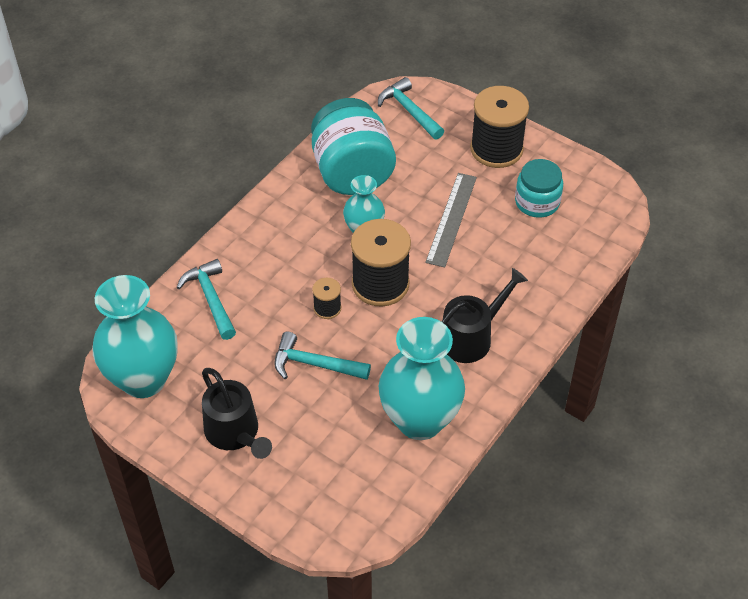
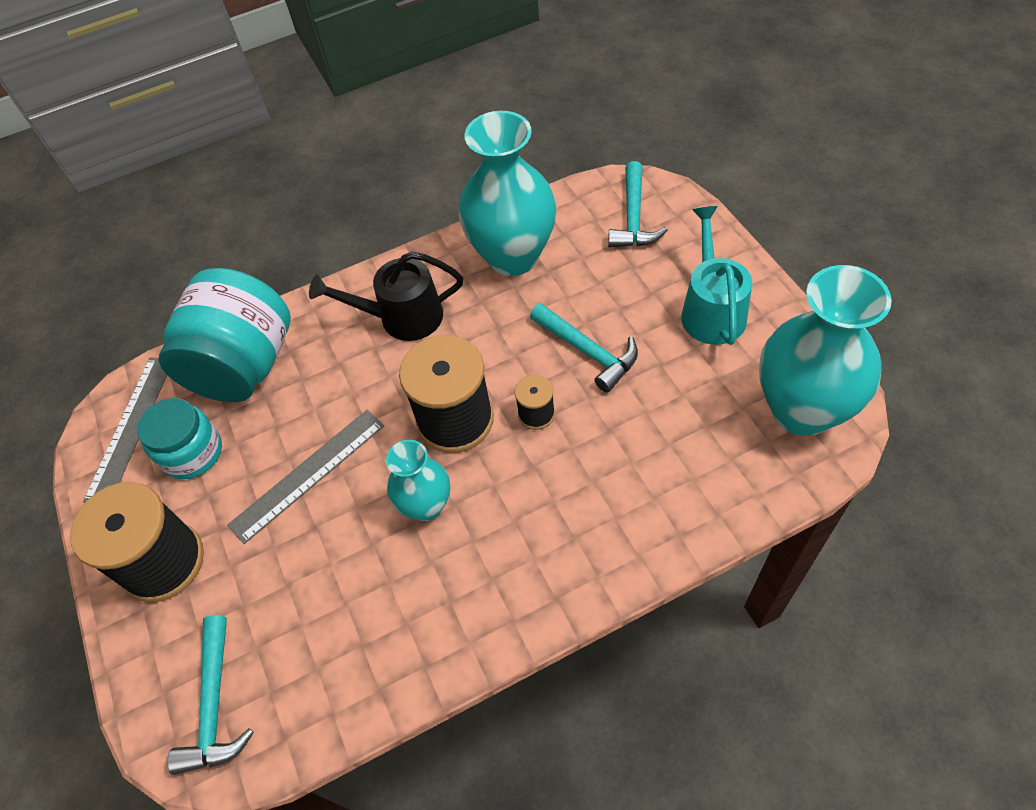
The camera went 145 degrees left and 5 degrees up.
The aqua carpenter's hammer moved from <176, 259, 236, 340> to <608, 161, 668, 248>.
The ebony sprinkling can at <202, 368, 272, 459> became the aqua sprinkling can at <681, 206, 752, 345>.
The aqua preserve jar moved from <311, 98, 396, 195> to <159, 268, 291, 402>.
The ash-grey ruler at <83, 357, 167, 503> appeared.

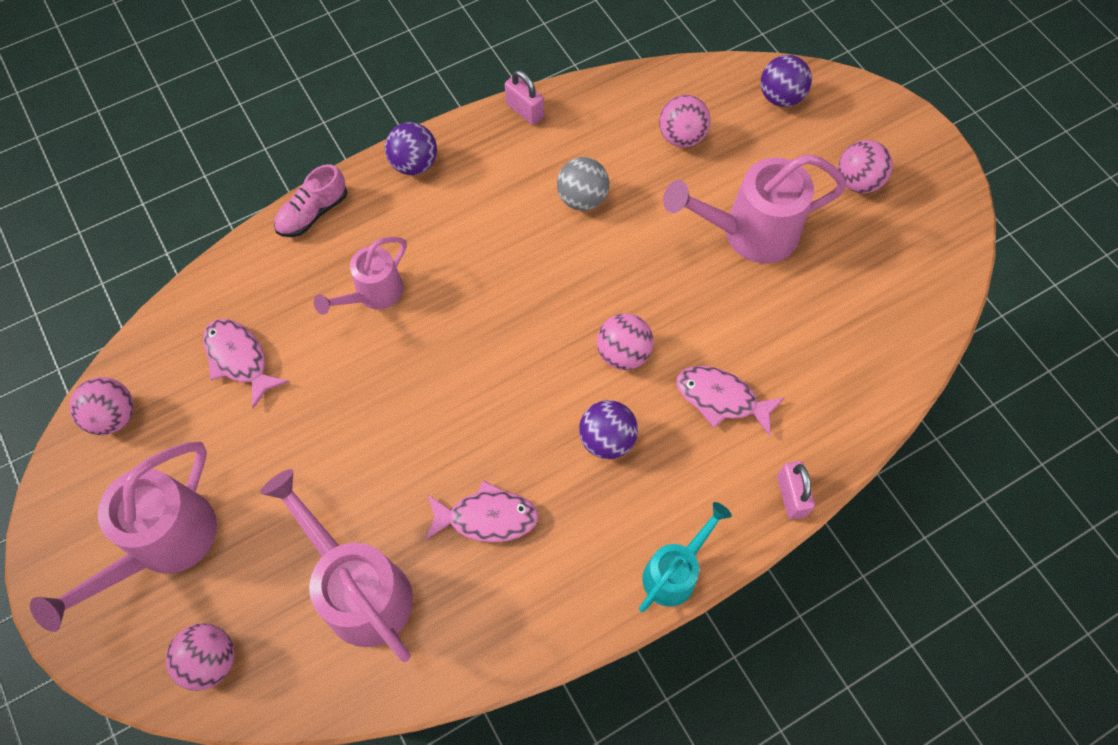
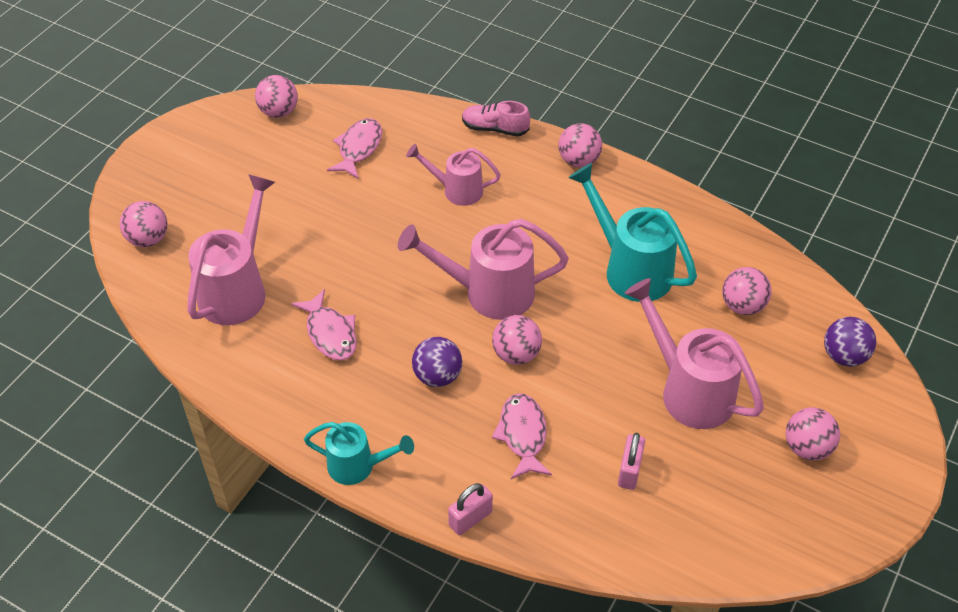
The camera went 60 degrees right and 15 degrees down.
The rosy sprinkling can moved from <30, 442, 217, 632> to <398, 219, 569, 320>.
The royal purple sphere at <385, 122, 437, 175> became the rosy sphere at <558, 123, 602, 167>.
The rosy lock moved from <505, 70, 544, 125> to <618, 433, 645, 490>.
The ash-grey sphere at <557, 157, 609, 211> was replaced by the aqua sprinkling can at <568, 163, 697, 302>.

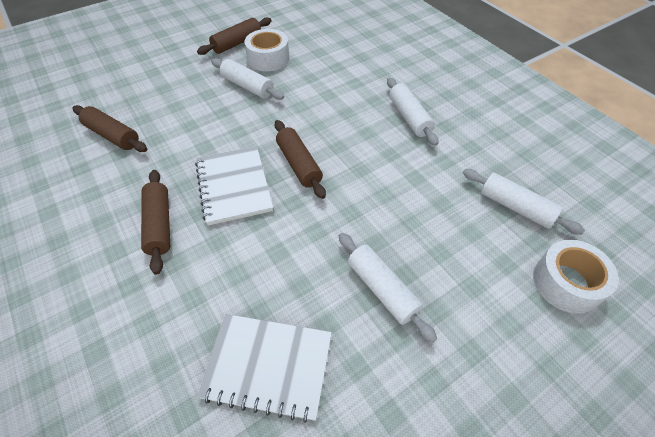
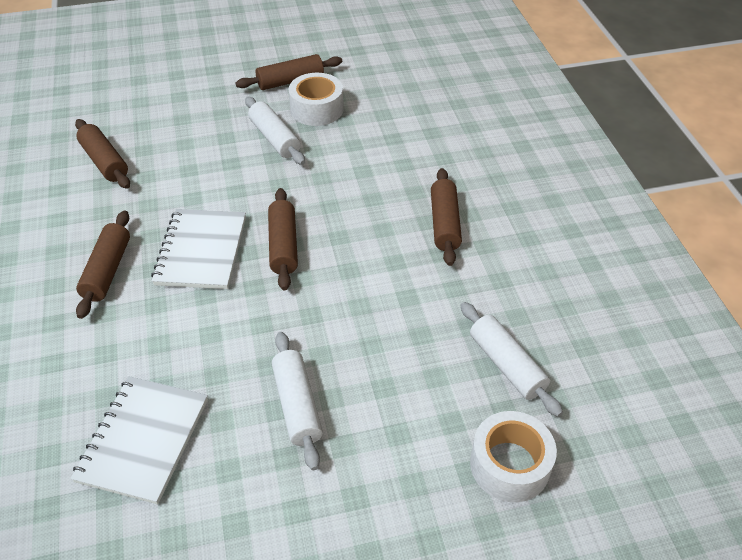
The camera went 20 degrees right and 5 degrees down.
The pure white exercise book at <197, 314, 332, 423> turned 75 degrees clockwise.
The pure white pastry roller at <387, 78, 439, 146> became the russet pastry roller at <431, 168, 462, 266>.

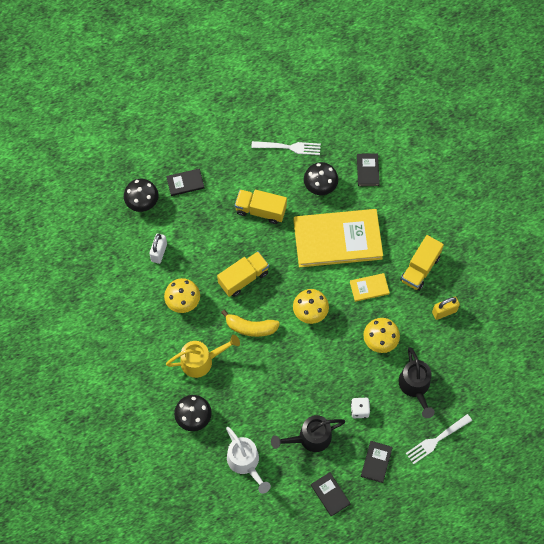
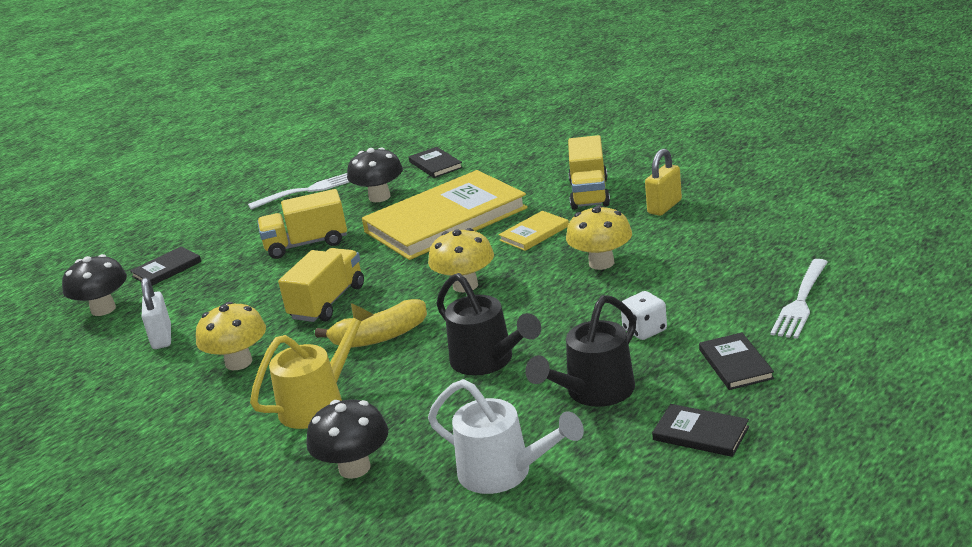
The camera went 25 degrees left and 40 degrees down.
The ebony sprinkling can moved from <398, 347, 435, 418> to <436, 273, 541, 376>.

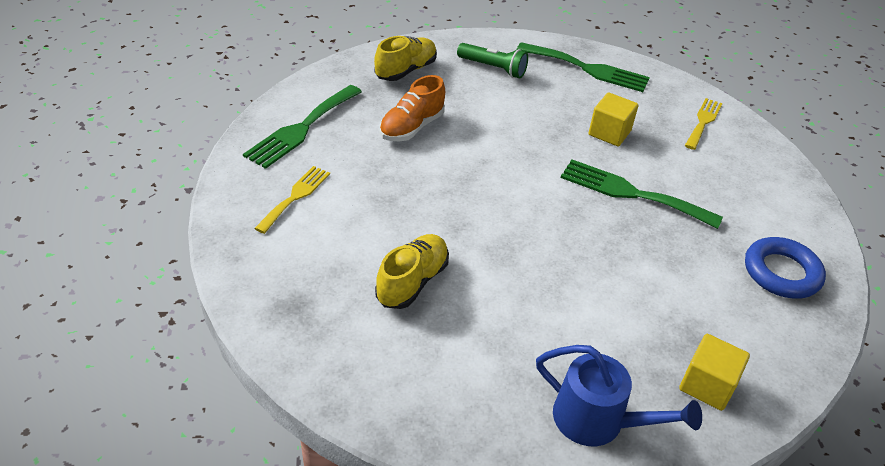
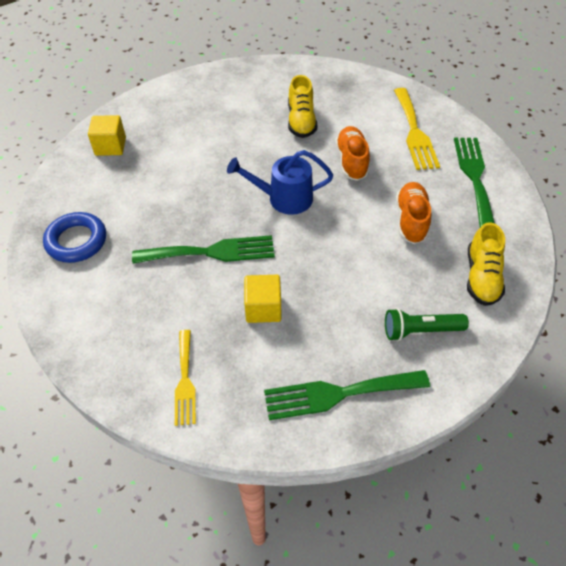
The camera went 150 degrees right and 10 degrees up.
The yellow table fork at <254, 166, 330, 234> changed to 1.56 times the size.
The royal blue sprinkling can moved from <536, 345, 702, 446> to <227, 150, 333, 215>.
The orange-coloured shoe at <335, 126, 370, 181> appeared.

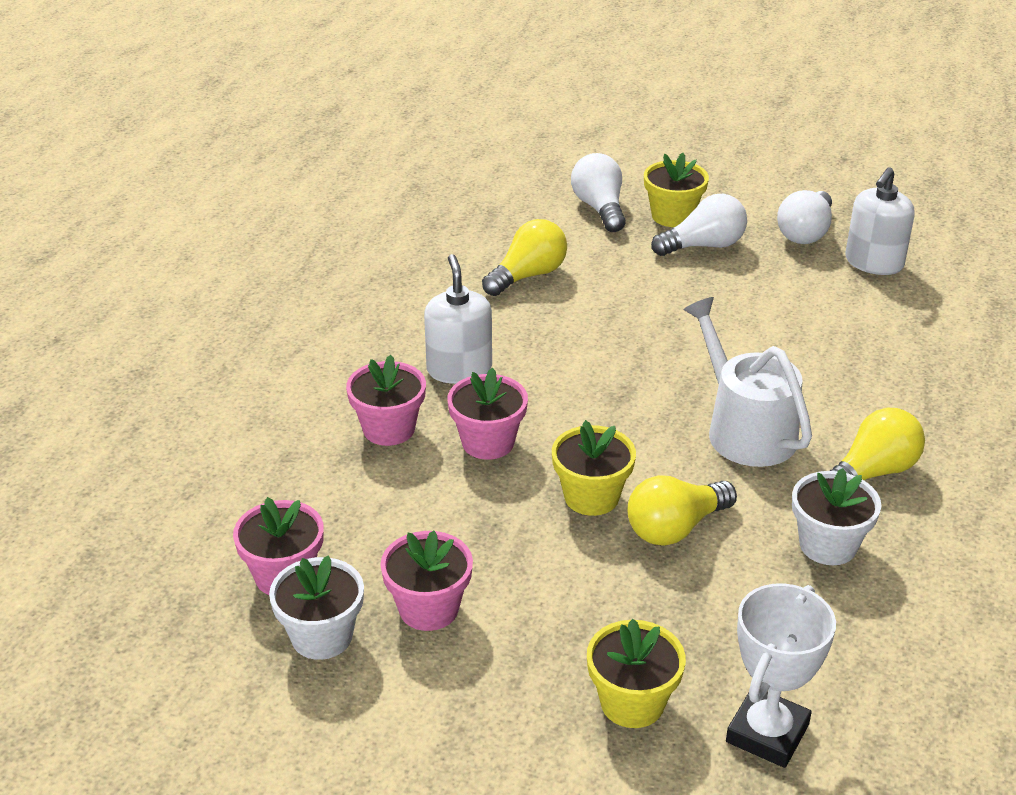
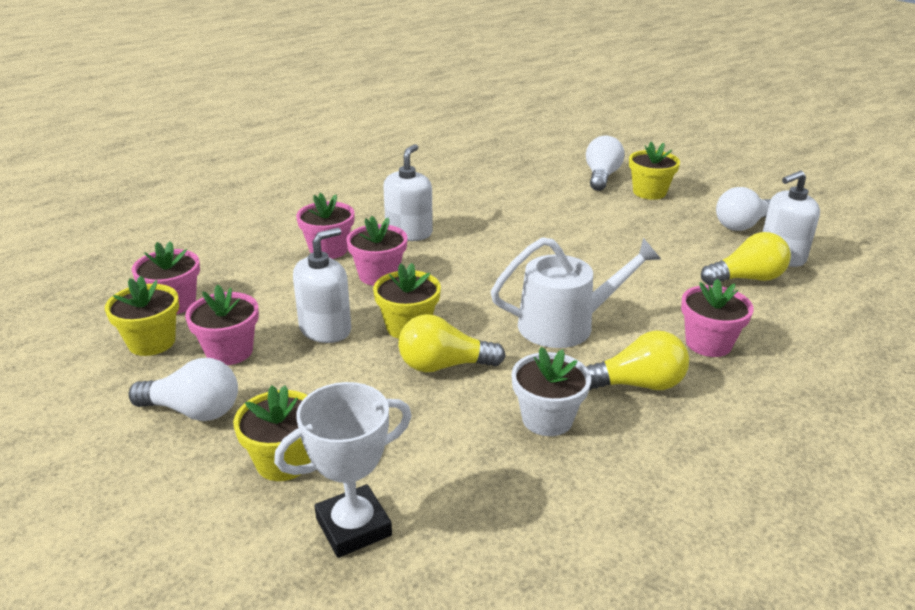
The camera went 30 degrees right and 5 degrees down.
The pure white plant pot at <269, 555, 364, 660> became the yellow plant pot at <105, 276, 179, 356>.
The yellow light bulb moved from <482, 219, 567, 296> to <701, 232, 791, 285>.
The pure white light bulb moved from <651, 194, 747, 256> to <129, 358, 238, 421>.
The pure white sprinkling can at <683, 297, 812, 467> turned 75 degrees clockwise.
The pure white pump bottle at <293, 228, 351, 343> appeared.
The rosy plant pot at <681, 279, 754, 357> appeared.

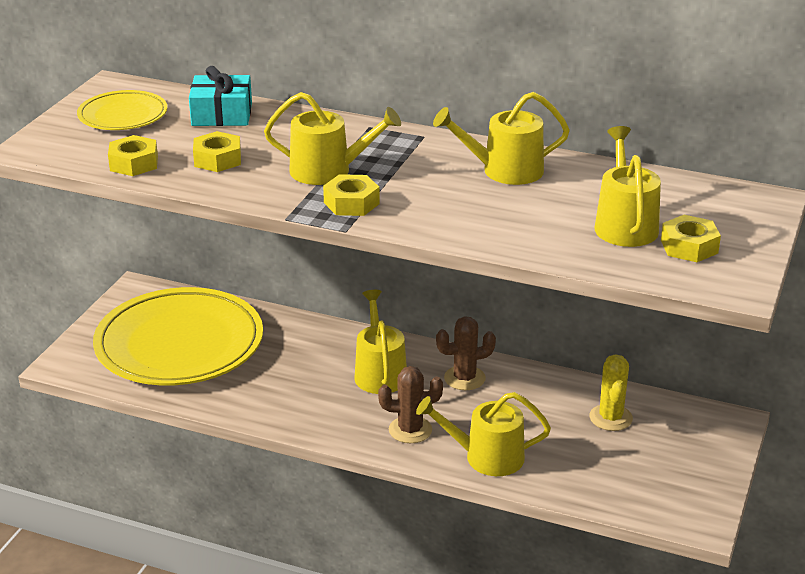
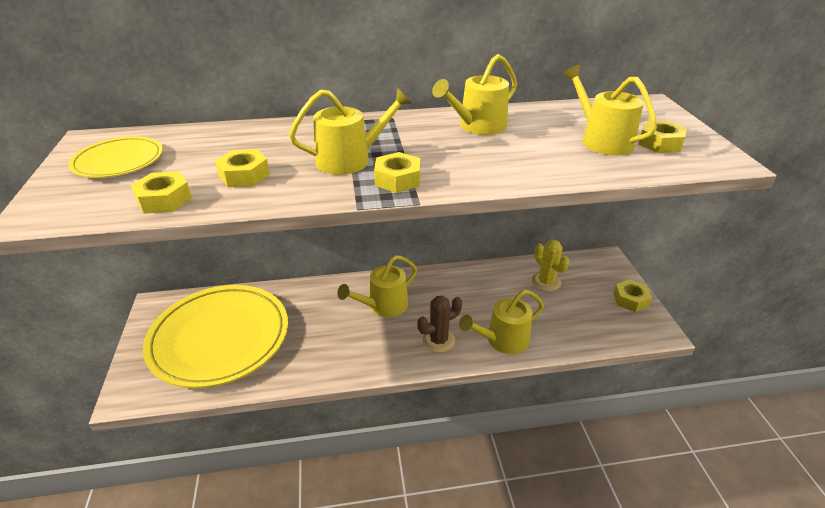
The camera went 30 degrees left and 5 degrees up.
The aqua present at <189, 66, 252, 126> disappeared.
The yellow sprinkling can at <355, 290, 407, 394> turned 90 degrees counterclockwise.
The russet prickly plant at <436, 317, 496, 390> disappeared.
The yellow nut at <613, 279, 652, 312> appeared.

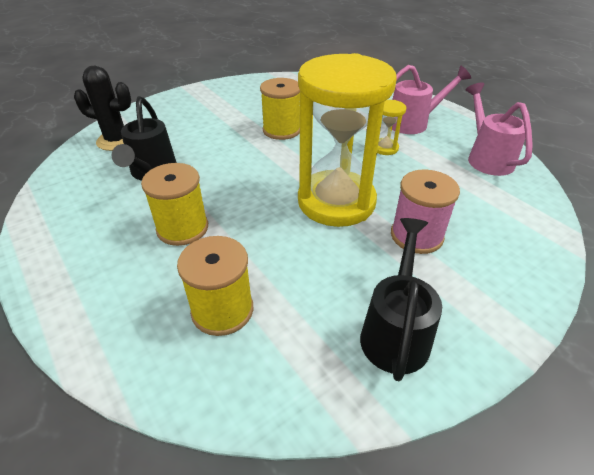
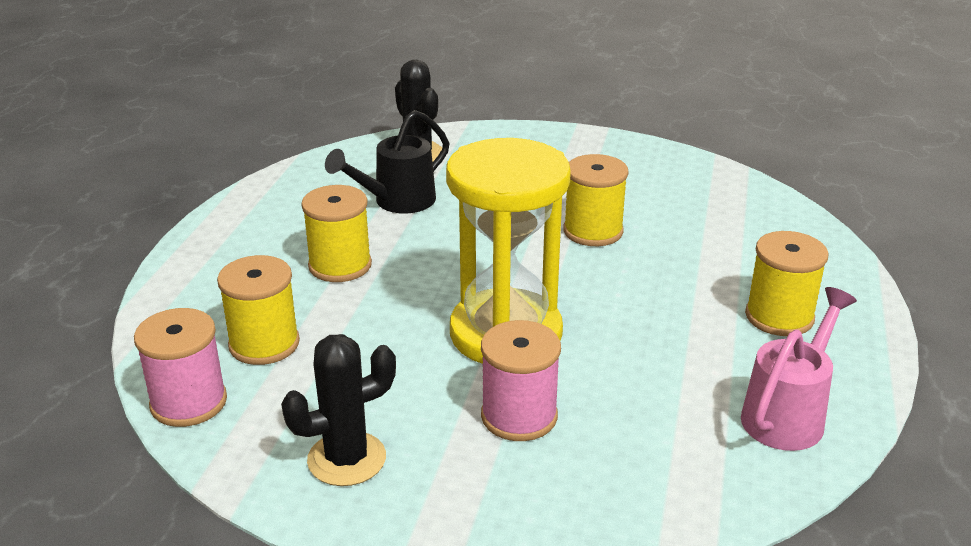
The camera went 50 degrees right and 10 degrees down.
The ebony sprinkling can at <360, 218, 442, 381> was replaced by the ebony prickly plant at <281, 334, 396, 486>.
The yellow sand timer at <377, 100, 407, 155> disappeared.
The rosy sprinkling can at <392, 65, 471, 134> was replaced by the yellow spool at <745, 231, 829, 336>.
The rosy spool at <134, 308, 227, 427> appeared.

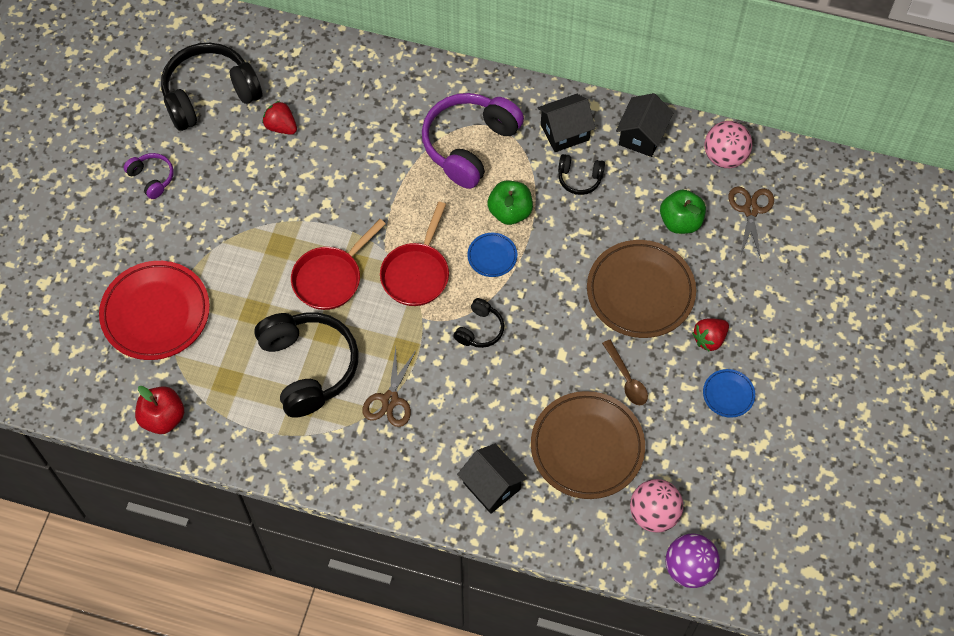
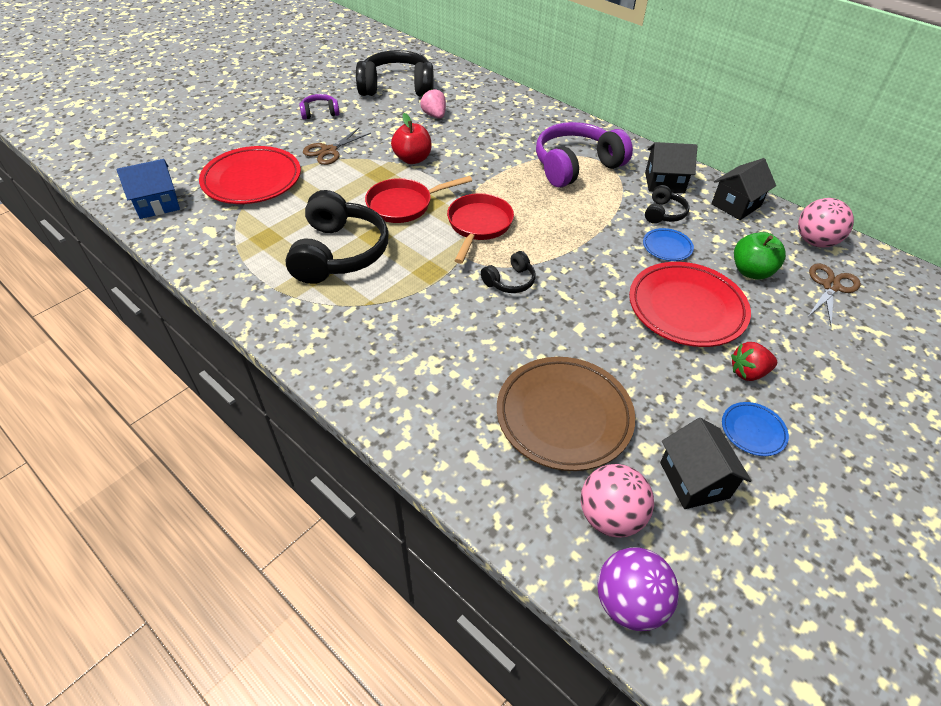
The camera went 25 degrees right and 15 degrees down.
The royal purple headset at <124, 153, 174, 199> turned 90 degrees counterclockwise.
The red toy apple moved from <135, 386, 184, 434> to <391, 113, 432, 164>.
The red berry at <263, 101, 297, 135> became the rosy berry at <420, 89, 446, 119>.
The russet shears moved from <362, 347, 417, 427> to <303, 128, 371, 165>.
The red pan at <380, 202, 449, 306> turned 150 degrees clockwise.
The ebony toy house moved from <457, 444, 527, 514> to <660, 418, 752, 509>.
The royal blue dinner plate moved from <467, 233, 517, 277> to <643, 228, 694, 261>.
The emerald toy apple at <487, 181, 533, 225> disappeared.
The ebony headset at <558, 154, 605, 195> turned 105 degrees counterclockwise.
The russet dinner plate at <587, 240, 696, 338> became the red dinner plate at <629, 262, 751, 347>.
The russet teaspoon at <602, 340, 648, 405> disappeared.
The royal blue toy house at <117, 159, 180, 219> appeared.

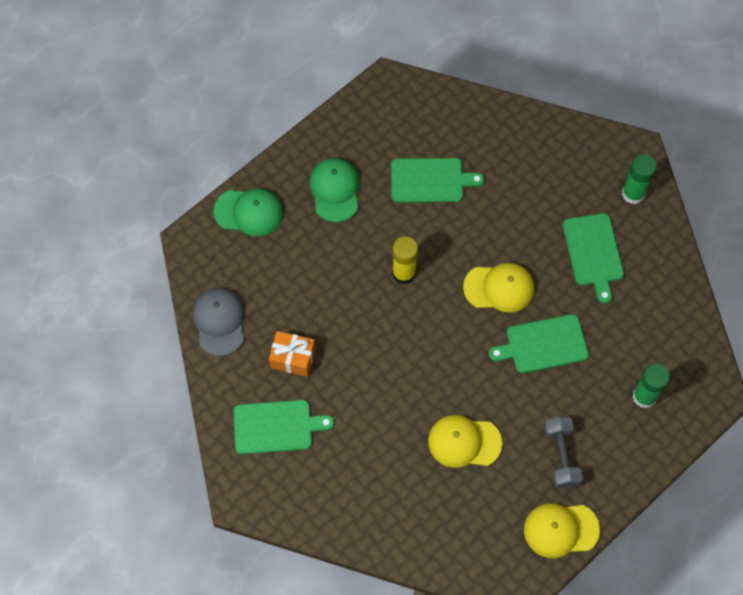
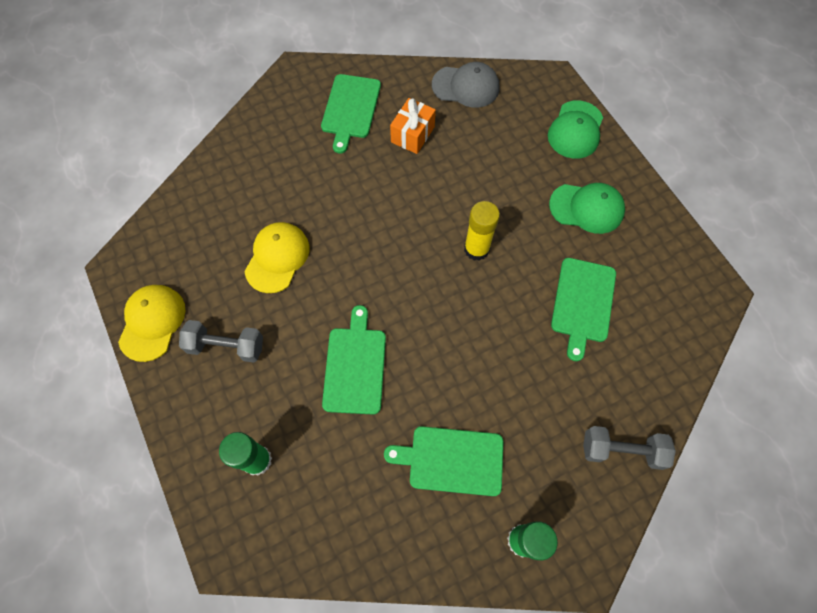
The camera went 105 degrees right and 0 degrees up.
The yellow cap at <463, 263, 534, 312> disappeared.
The ash-grey dumbbell at <583, 426, 676, 470> appeared.

